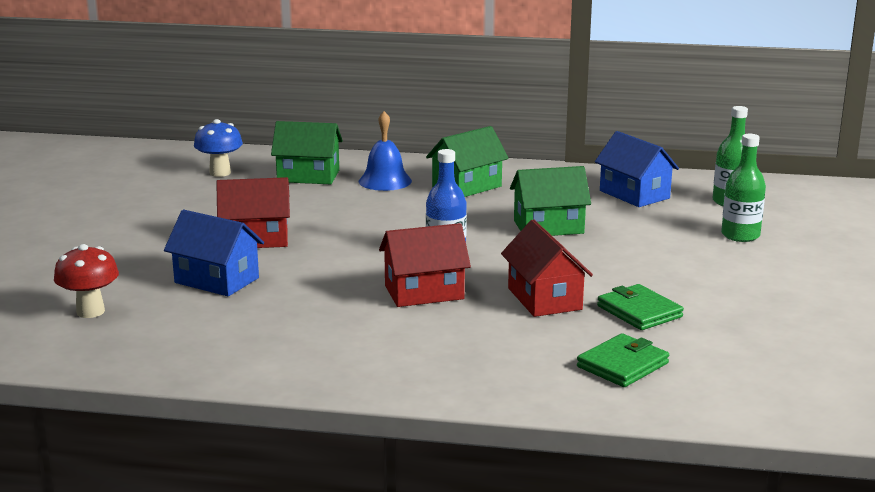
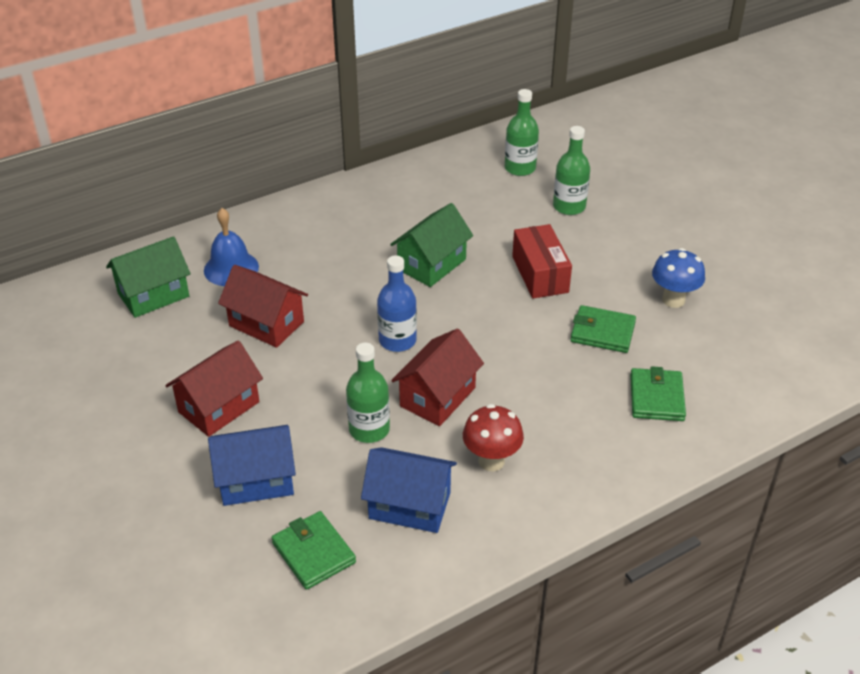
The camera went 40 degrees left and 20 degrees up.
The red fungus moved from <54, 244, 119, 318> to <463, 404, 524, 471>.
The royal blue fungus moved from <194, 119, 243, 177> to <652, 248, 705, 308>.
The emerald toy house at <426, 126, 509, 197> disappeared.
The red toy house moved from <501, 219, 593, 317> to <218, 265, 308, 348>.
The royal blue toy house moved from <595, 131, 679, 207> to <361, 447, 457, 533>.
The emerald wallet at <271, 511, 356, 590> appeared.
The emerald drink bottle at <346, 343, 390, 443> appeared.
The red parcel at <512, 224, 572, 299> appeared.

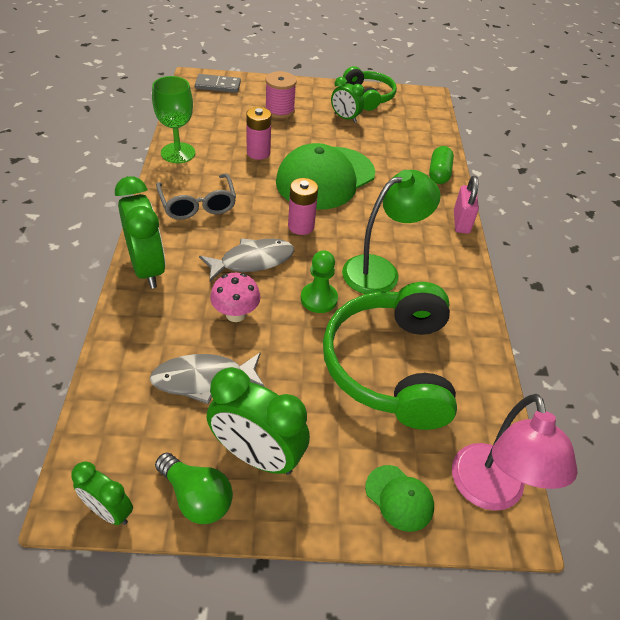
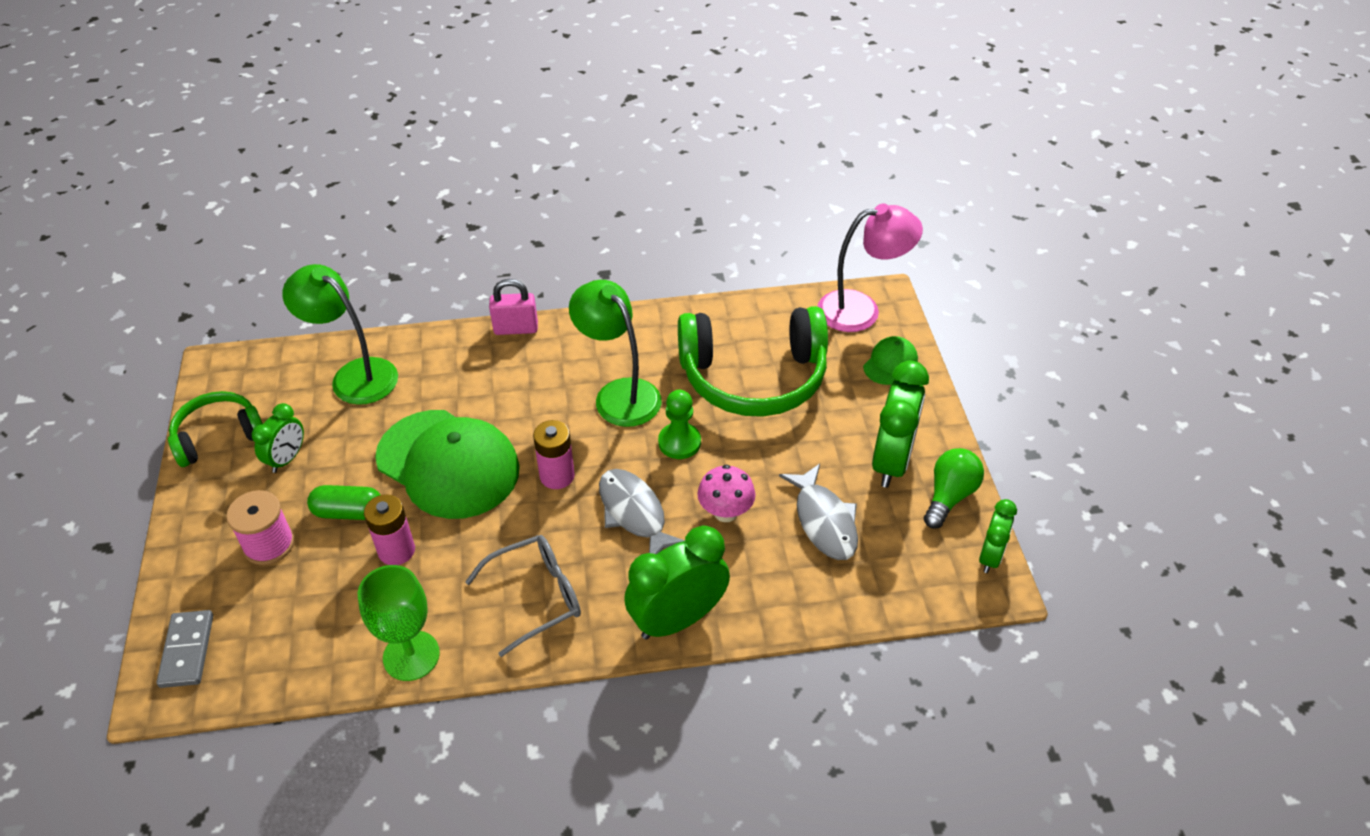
The camera went 95 degrees left and 0 degrees up.
The emerald pill moved from <429, 146, 454, 184> to <307, 485, 381, 520>.
The emerald lamp at <282, 264, 398, 405> appeared.

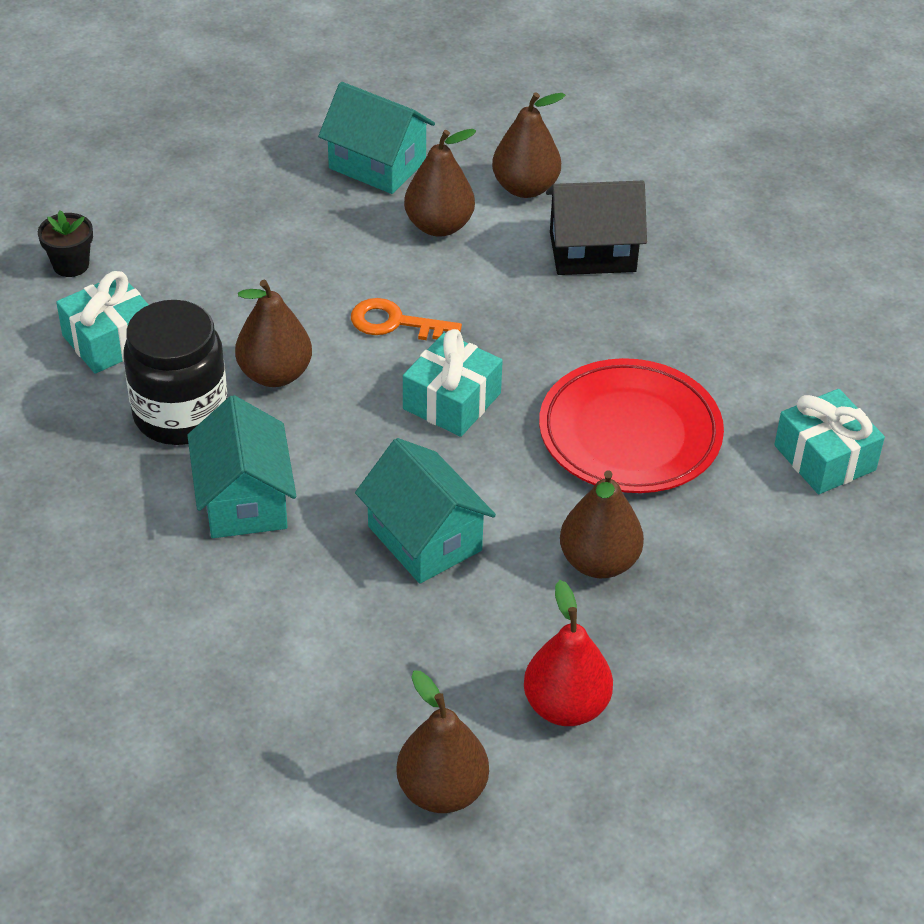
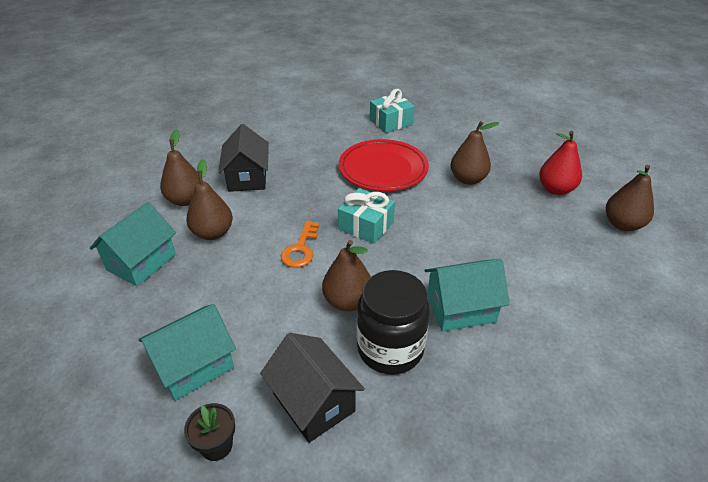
The camera went 90 degrees left and 5 degrees down.
The aqua present at <56, 271, 149, 374> was replaced by the ebony toy house at <260, 333, 365, 443>.
The aqua toy house moved from <355, 438, 496, 584> to <138, 304, 236, 401>.

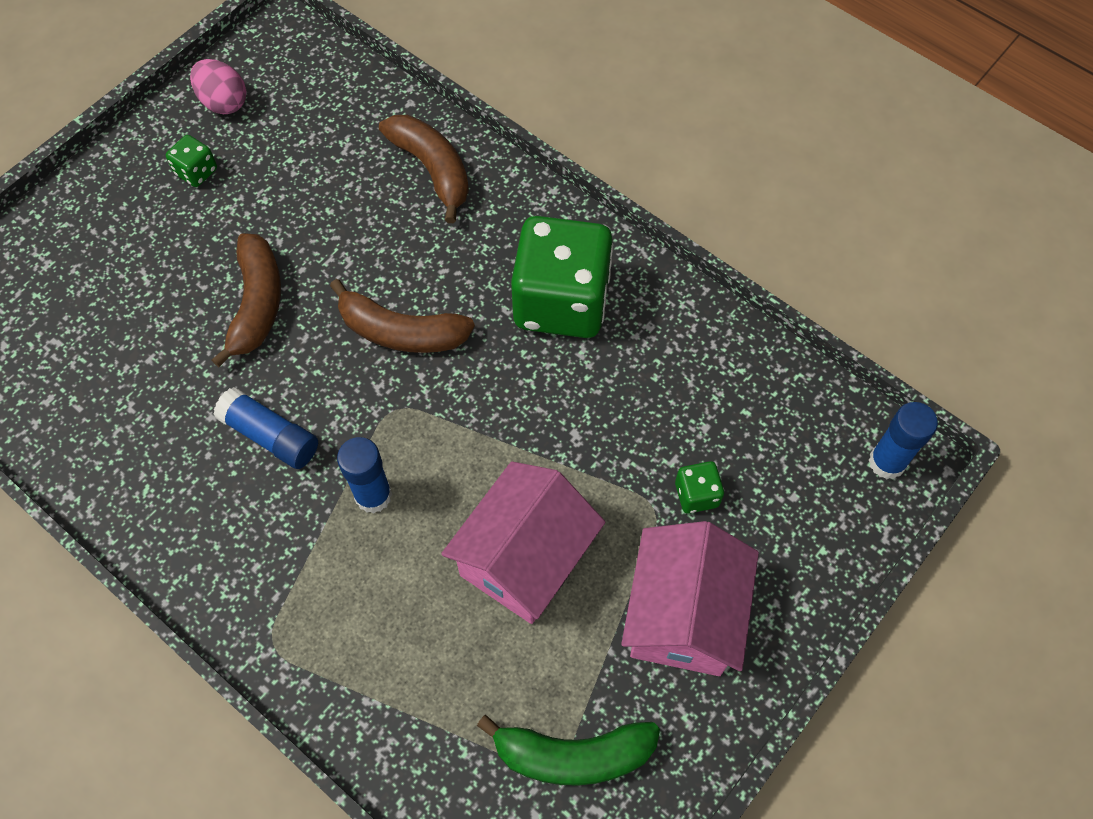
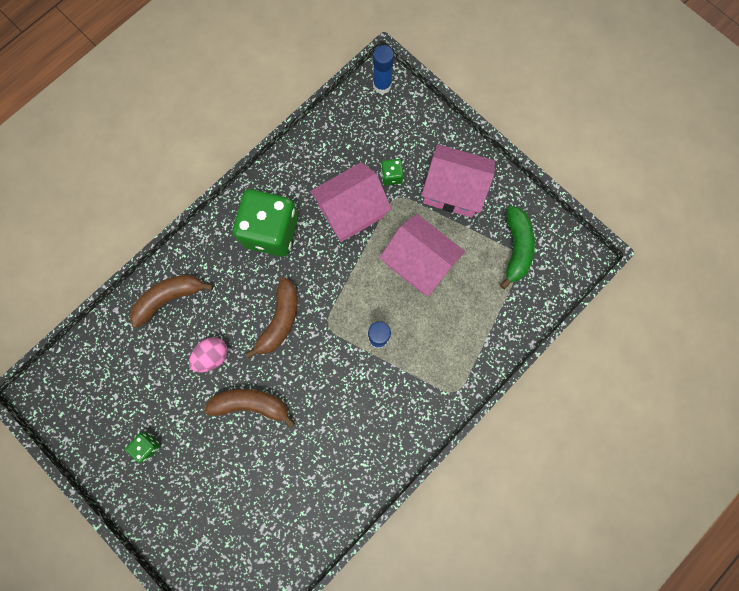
The camera went 85 degrees left and 15 degrees up.
The rosy toy egg moved from <190, 59, 246, 114> to <189, 337, 228, 373>.
The royal blue stick of glue at <213, 387, 318, 469> disappeared.
The rosy toy house at <310, 162, 392, 242> appeared.

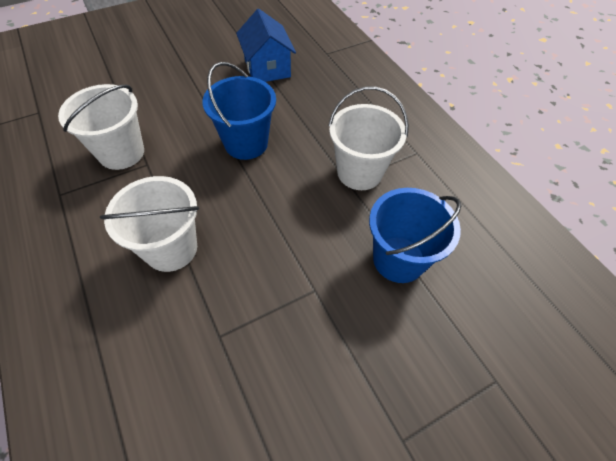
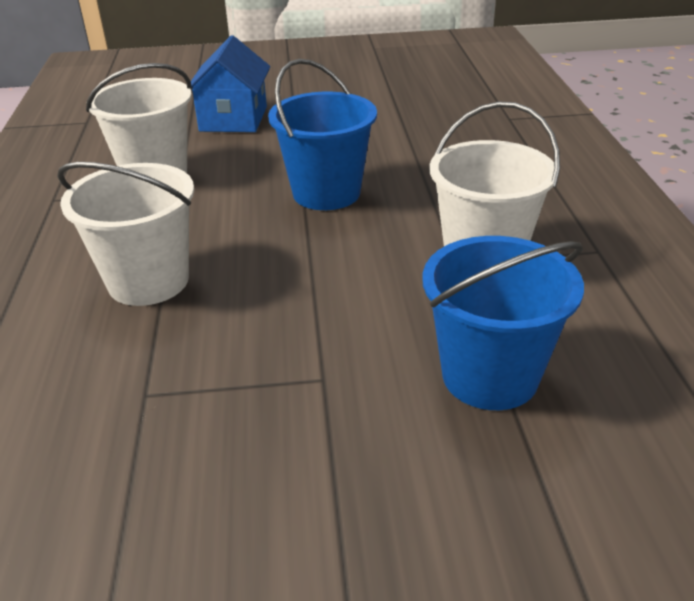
The camera went 25 degrees right and 20 degrees down.
The royal blue toy house moved from <236, 9, 296, 82> to <191, 35, 270, 132>.

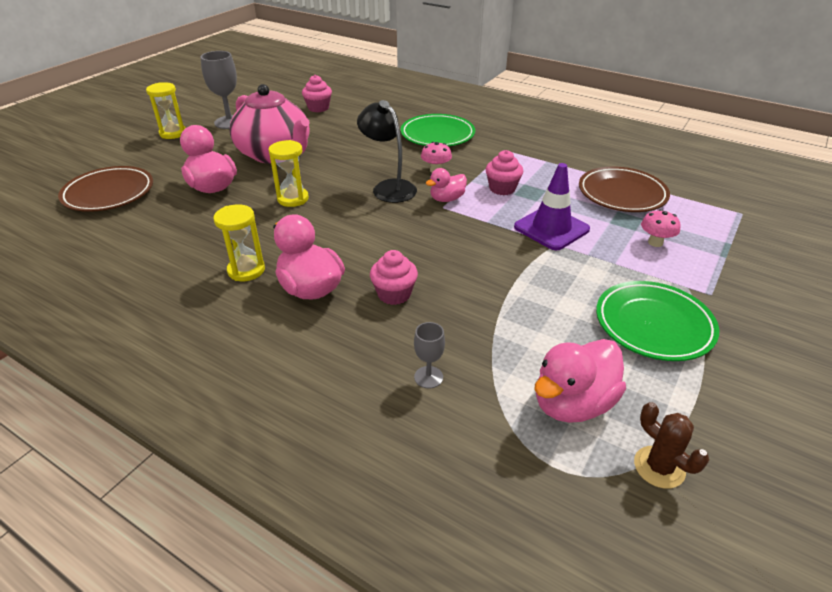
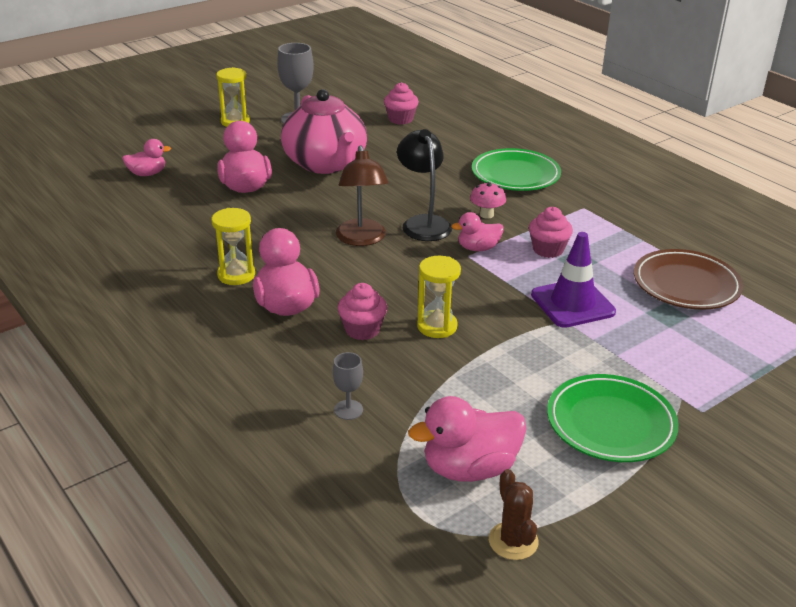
The camera went 20 degrees right and 5 degrees down.
The russet dinner plate at <58, 166, 153, 212> was replaced by the rosy rubber duck at <122, 139, 171, 176>.
The yellow sand timer moved from <269, 140, 309, 207> to <417, 256, 461, 338>.
The rosy fungus at <641, 209, 681, 247> disappeared.
The russet lamp at <336, 145, 389, 246> appeared.

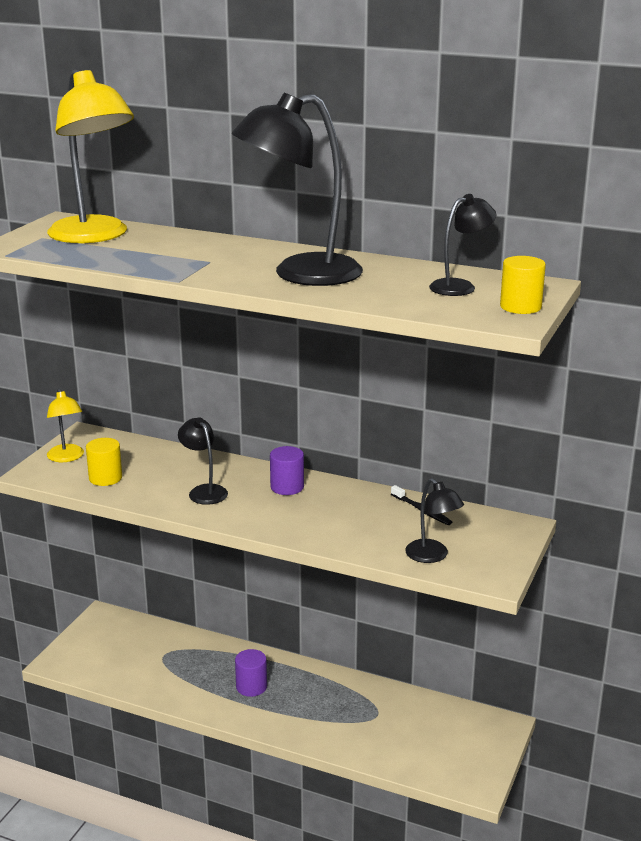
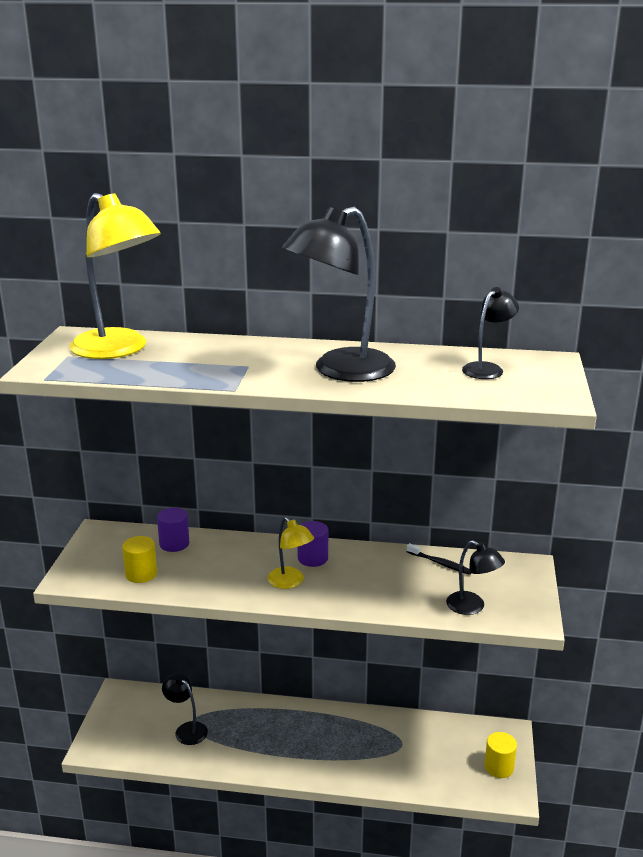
The camera went 15 degrees left and 0 degrees up.
The yellow lamp moved from <47, 388, 84, 462> to <268, 517, 314, 589>.
The ebony lamp moved from <178, 417, 228, 505> to <162, 674, 208, 745>.
The royal purple cylinder shape moved from <235, 649, 267, 697> to <157, 507, 190, 552>.
The yellow cylinder shape moved from <500, 256, 546, 314> to <484, 732, 517, 778>.

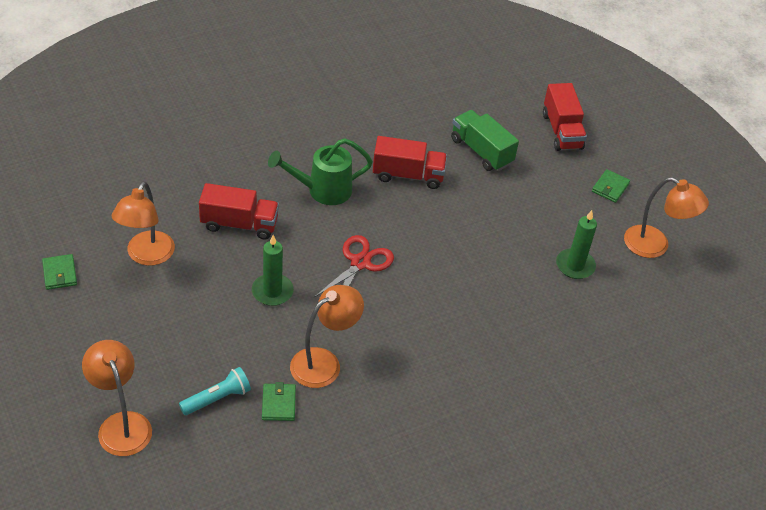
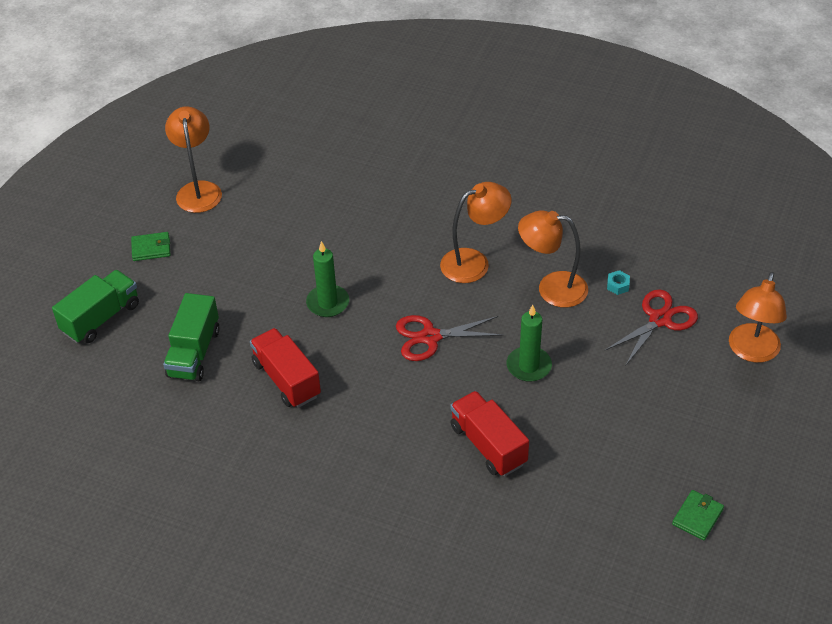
The camera went 125 degrees left and 0 degrees up.
The orange-coloured lamp moved from <112, 181, 175, 266> to <440, 182, 512, 283>.
The aqua flashlight at <179, 367, 251, 415> was replaced by the red shears at <604, 289, 698, 365>.
The emerald wallet at <262, 382, 296, 421> was replaced by the aqua nut at <607, 270, 630, 295>.
The emerald sprinkling can at <268, 138, 373, 205> disappeared.
The red lorry at <543, 83, 587, 151> became the emerald lorry at <52, 270, 139, 343>.
The emerald candle moved from <556, 210, 597, 279> to <306, 241, 349, 317>.

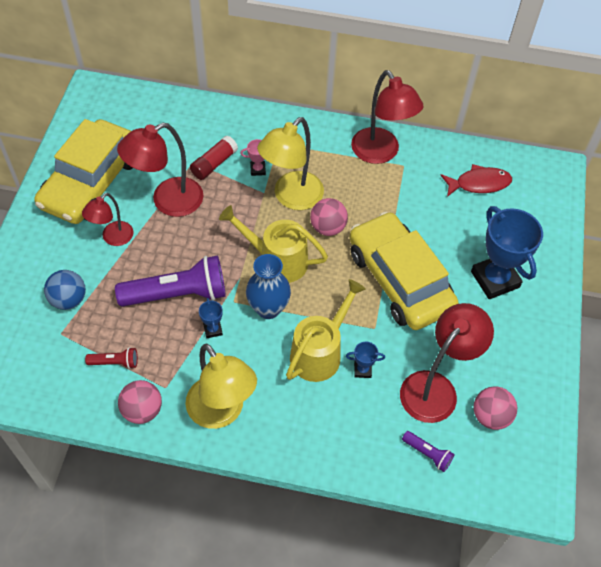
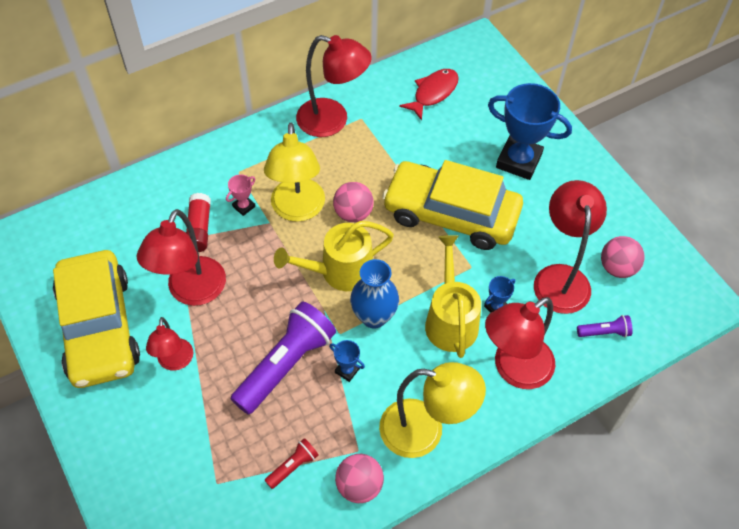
The camera went 40 degrees left and 0 degrees up.
The royal blue sphere at <44, 270, 86, 310> disappeared.
The red lamp at <485, 297, 555, 389> appeared.

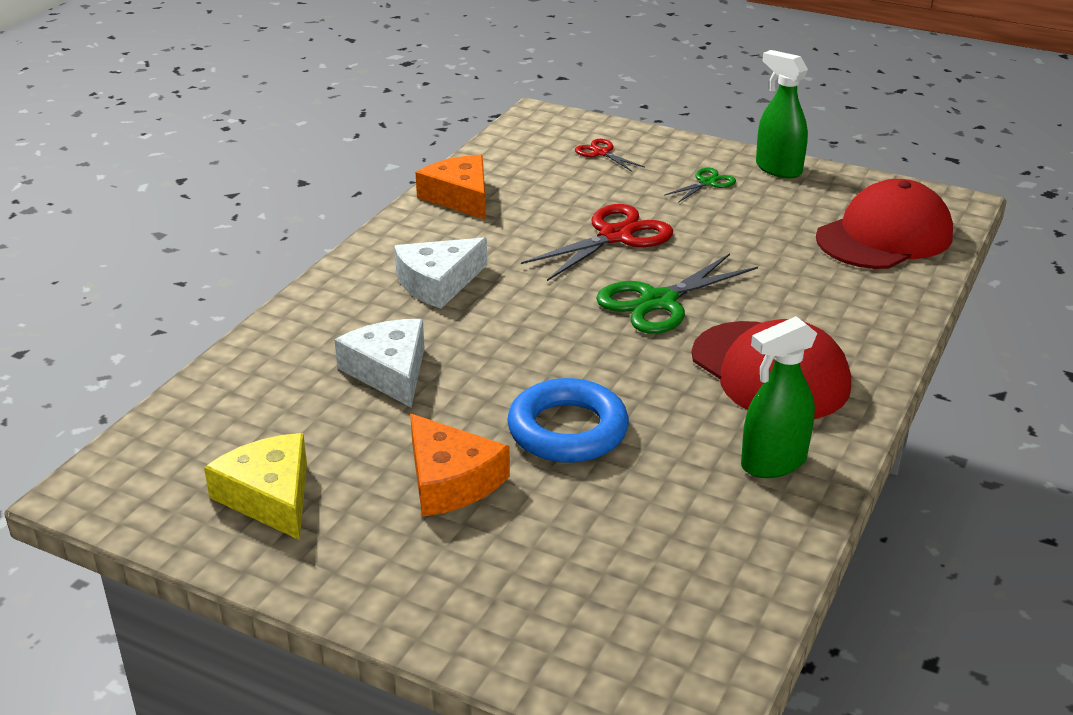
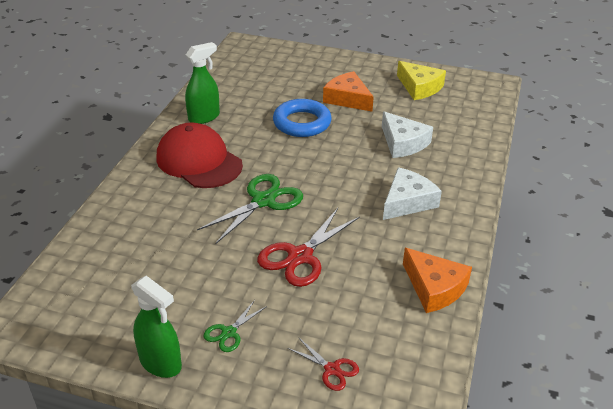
The camera went 170 degrees right and 5 degrees up.
The red cap at <816, 179, 953, 269> disappeared.

